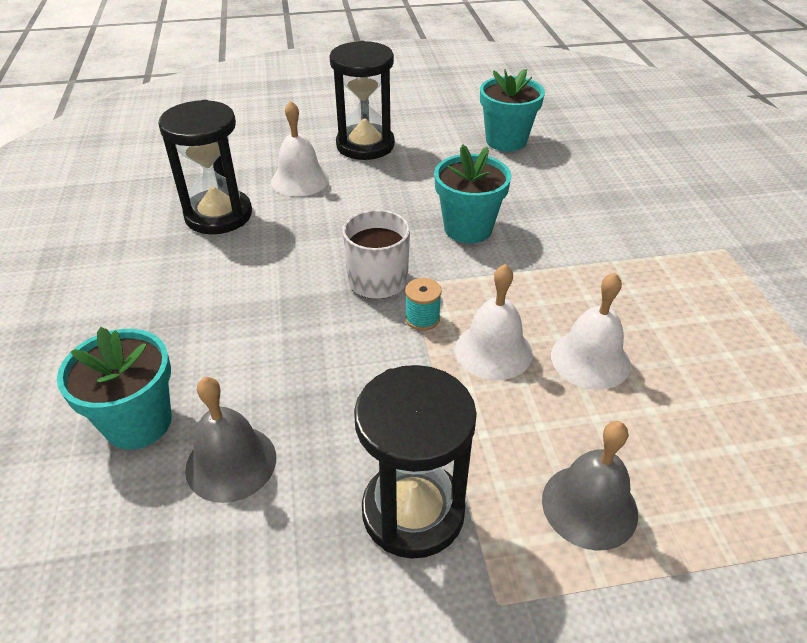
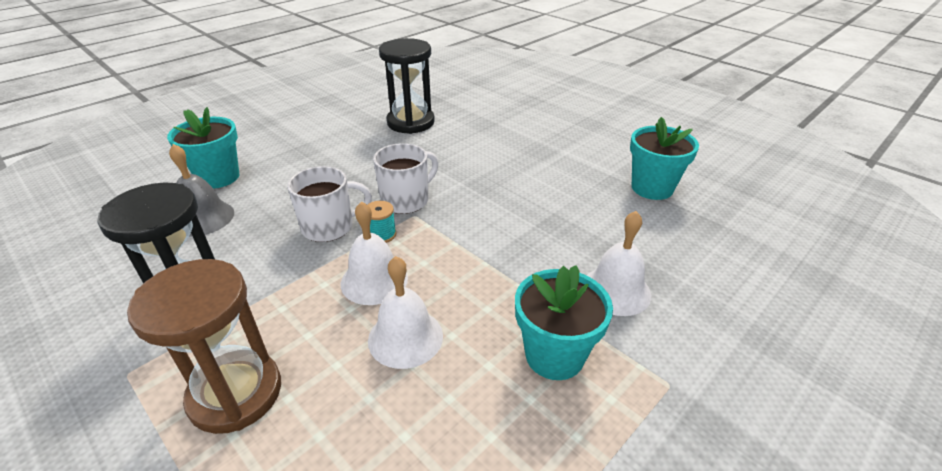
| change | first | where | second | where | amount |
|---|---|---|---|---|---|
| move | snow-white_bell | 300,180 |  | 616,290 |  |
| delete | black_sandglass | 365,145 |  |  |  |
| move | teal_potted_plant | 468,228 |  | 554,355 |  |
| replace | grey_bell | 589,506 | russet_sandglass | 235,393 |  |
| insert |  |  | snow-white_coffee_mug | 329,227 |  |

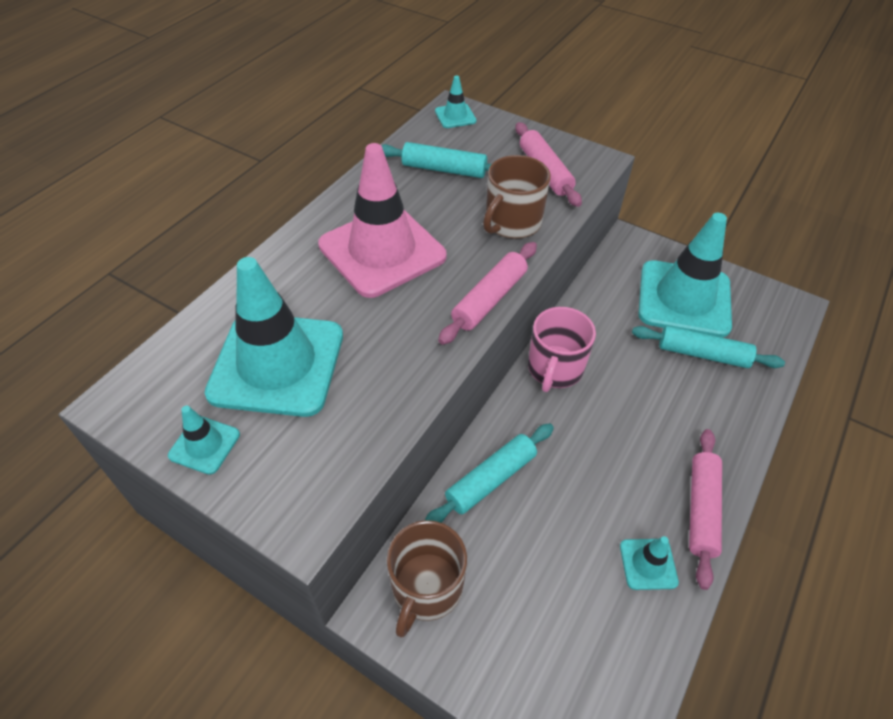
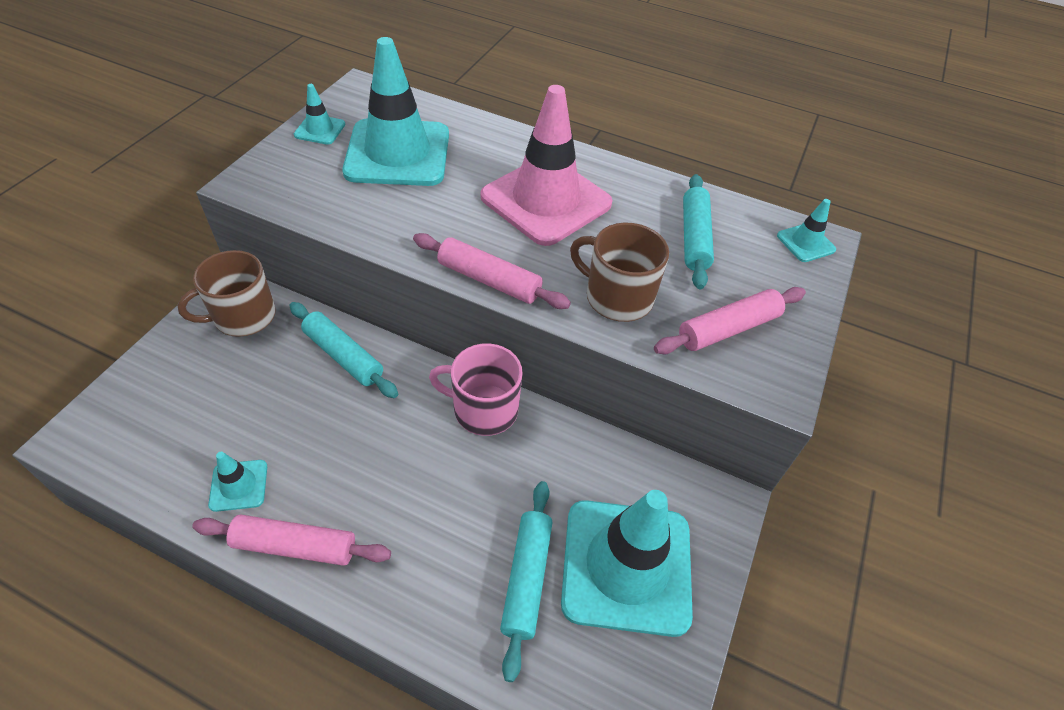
| change | first | where | second | where | amount |
|---|---|---|---|---|---|
| rotate | russet_coffee_mug | 426,588 |  | 243,316 | 45 degrees counterclockwise |

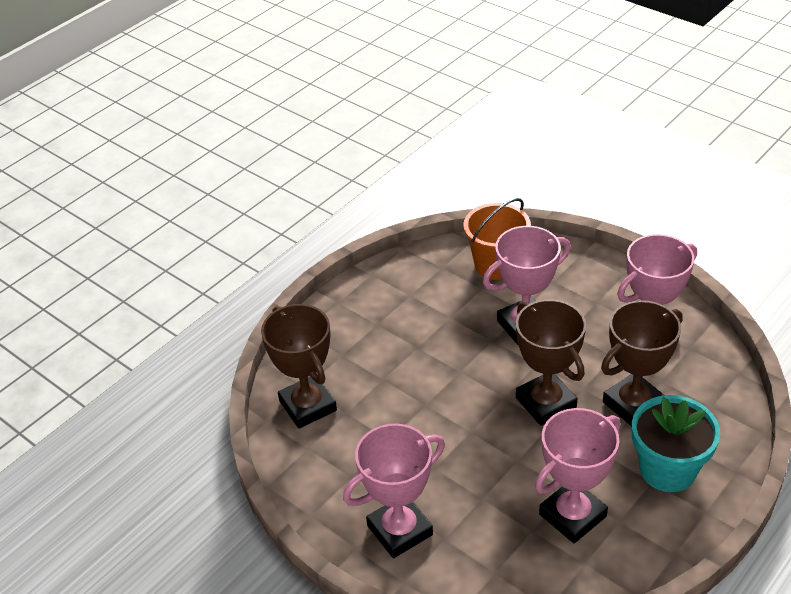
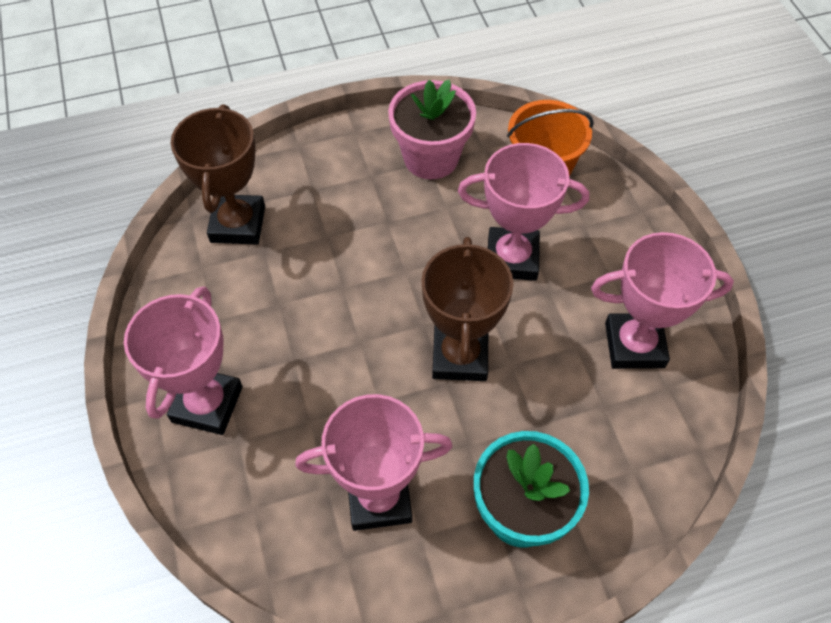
| change | first | where | second | where | amount |
|---|---|---|---|---|---|
| rotate | rose-pink_trophy | 399,530 |  | 207,404 | 75 degrees counterclockwise |
| delete | russet_trophy | 633,404 |  |  |  |
| insert |  |  | rose-pink_potted_plant | 431,158 |  |

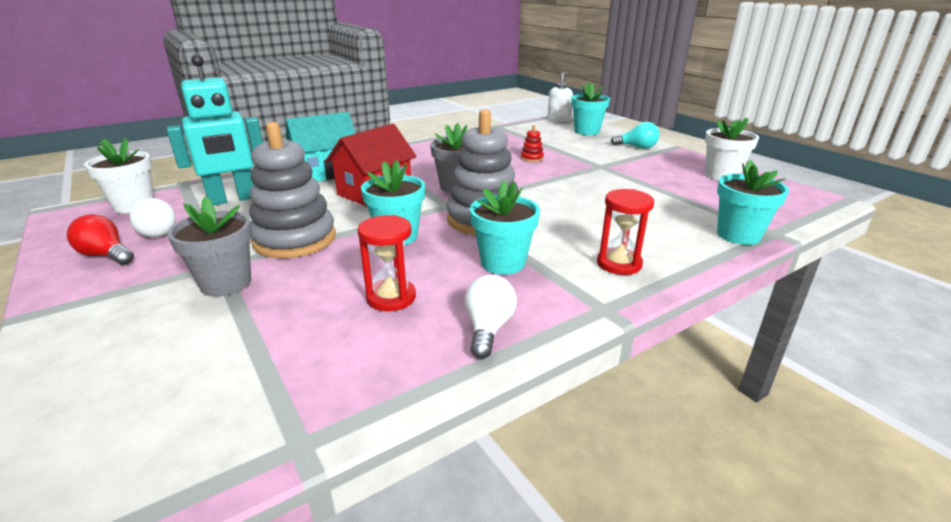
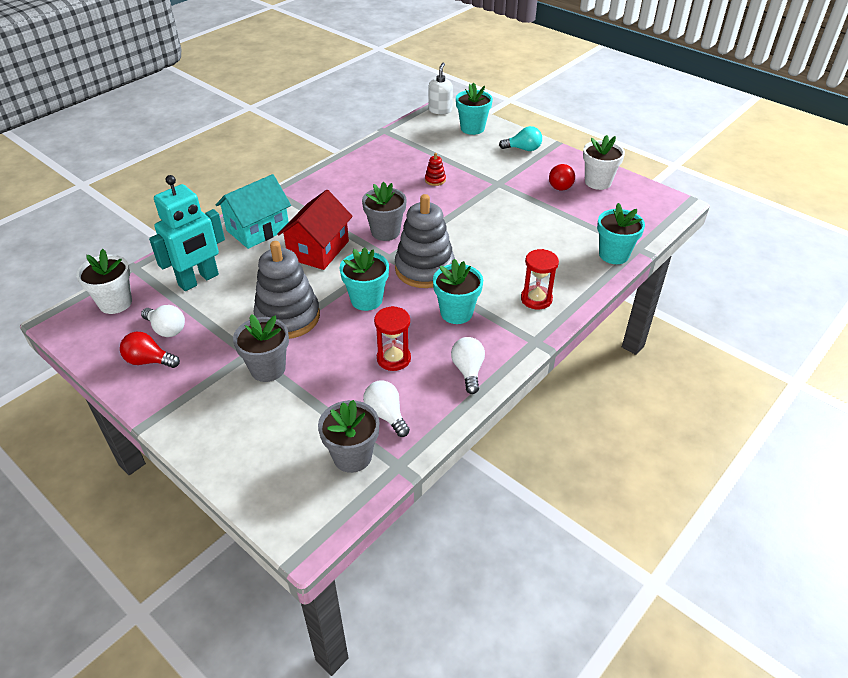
| change | first | where | second | where | amount |
|---|---|---|---|---|---|
| insert |  |  | grey_potted_plant | 352,456 |  |
| insert |  |  | snow-white_light_bulb | 386,415 |  |
| insert |  |  | crimson_light_bulb | 561,185 |  |

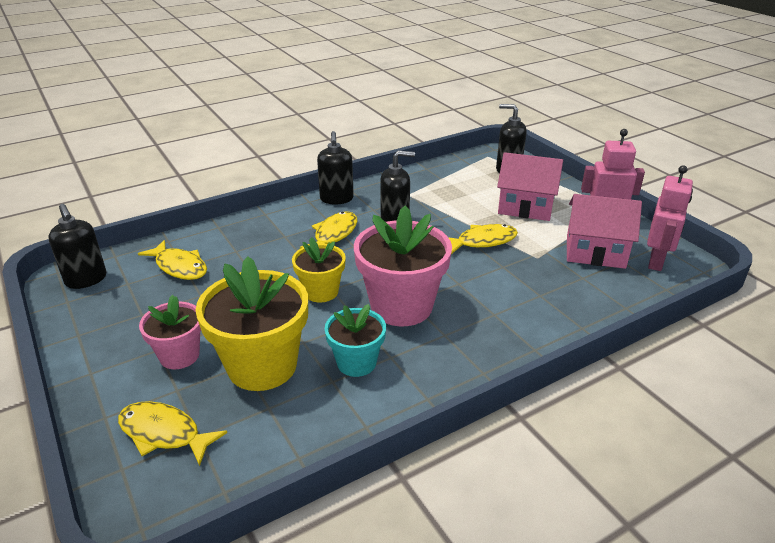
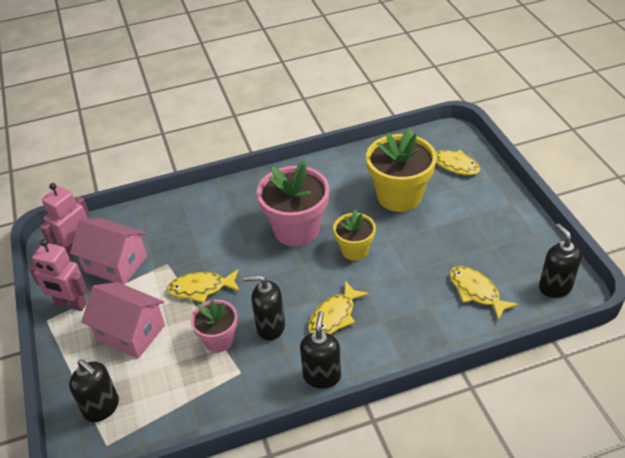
| change | first | where | second | where | amount |
|---|---|---|---|---|---|
| move | rose-pink_potted_plant | 179,355 |  | 219,339 |  |
| delete | teal_potted_plant | 356,362 |  |  |  |

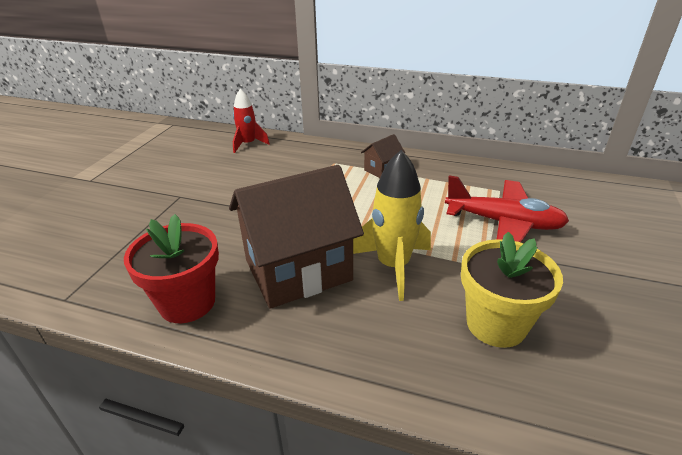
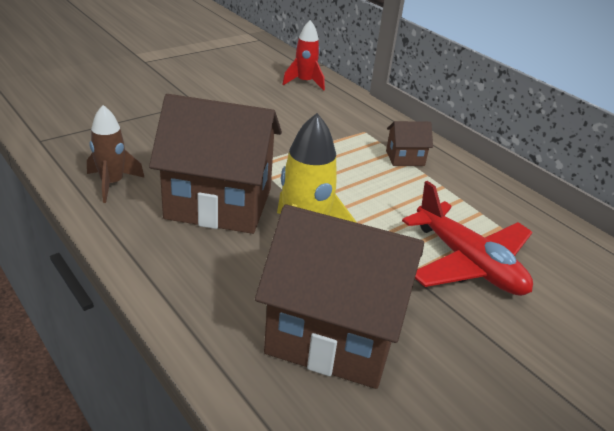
| change | first | where | second | where | amount |
|---|---|---|---|---|---|
| replace | crimson_potted_plant | 187,302 | russet_spaceship | 112,184 |  |
| replace | golden_potted_plant | 496,324 | russet_house | 333,335 |  |

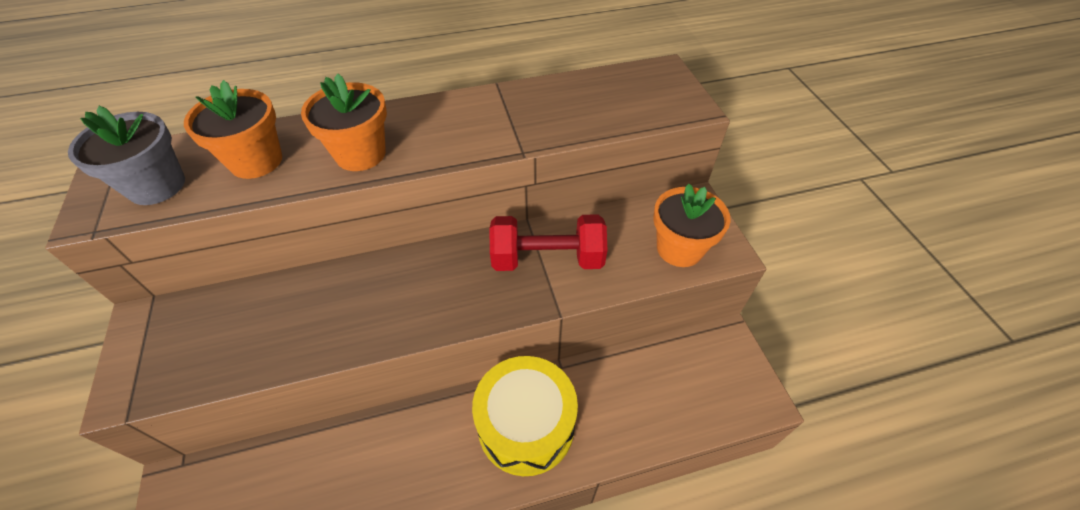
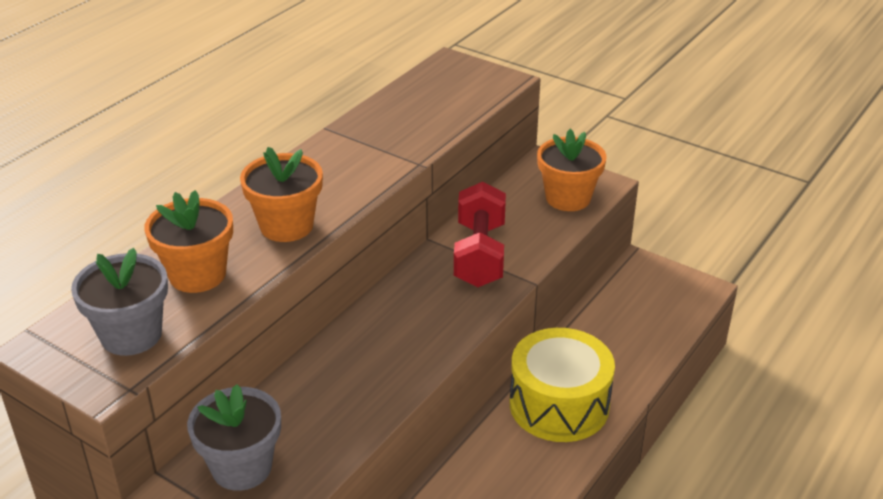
| change | first | where | second | where | amount |
|---|---|---|---|---|---|
| rotate | crimson_dumbbell | 547,259 |  | 479,255 | 45 degrees counterclockwise |
| insert |  |  | grey_potted_plant | 242,467 |  |

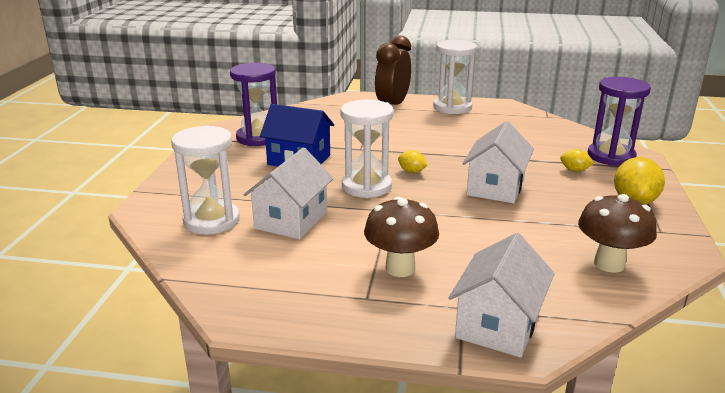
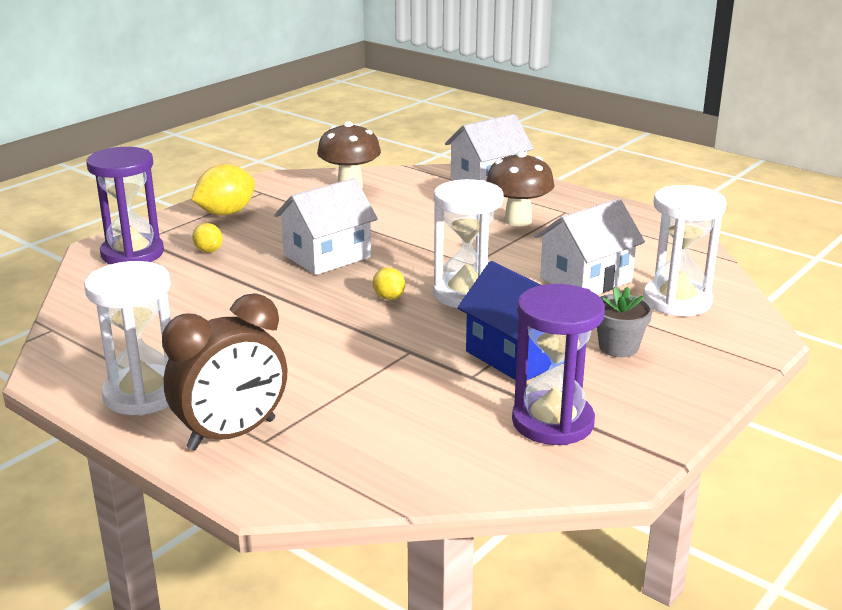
| change | first | where | second | where | amount |
|---|---|---|---|---|---|
| insert |  |  | grey_potted_plant | 618,347 |  |

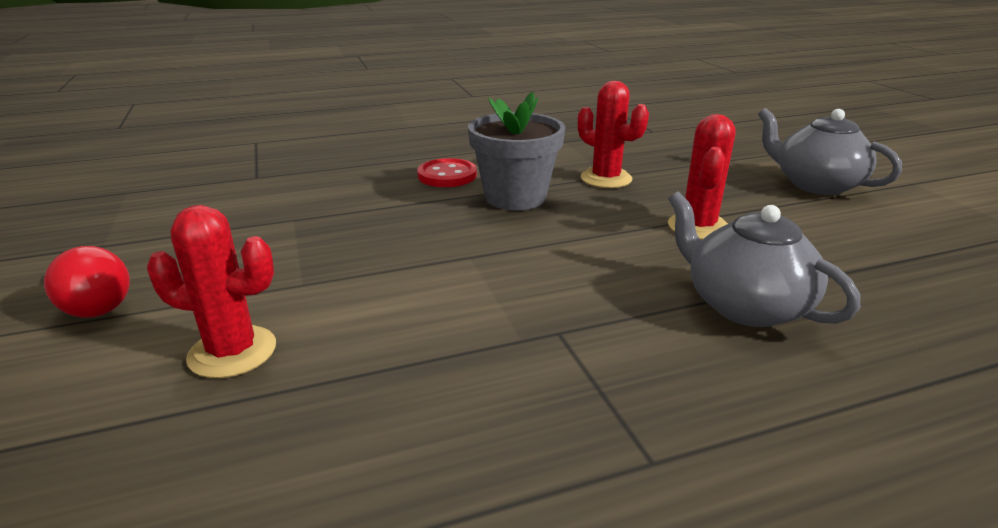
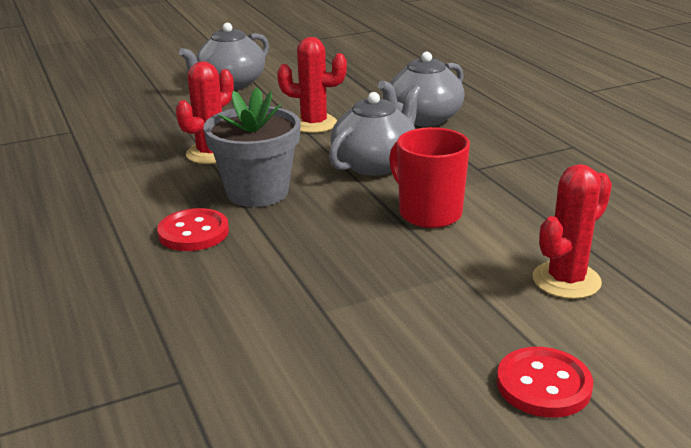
| change | first | where | second | where | amount |
|---|---|---|---|---|---|
| replace | crimson_light_bulb | 94,304 | crimson_sewing_button | 543,385 |  |
| rotate | crimson_saguaro_cactus | 232,352 |  | 566,280 | 45 degrees clockwise |
| insert |  |  | grey_teapot | 375,164 |  |
| insert |  |  | crimson_coffee_mug | 428,213 |  |

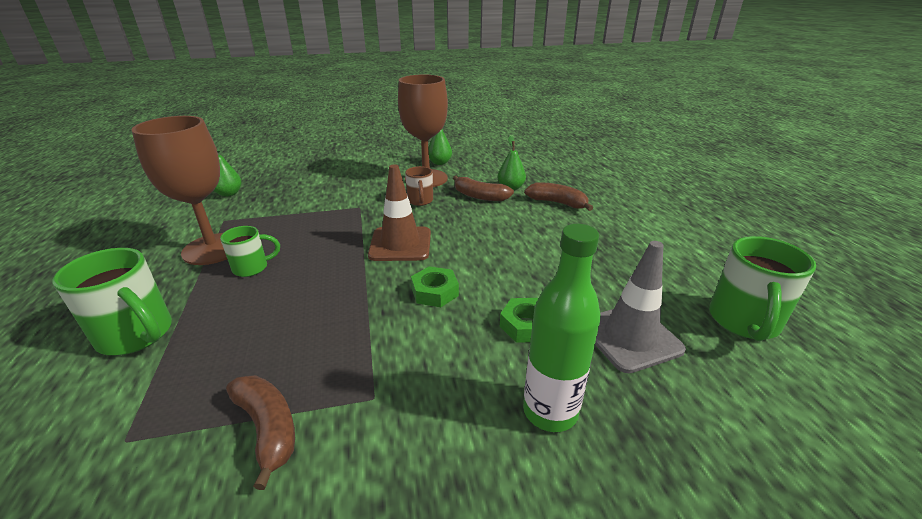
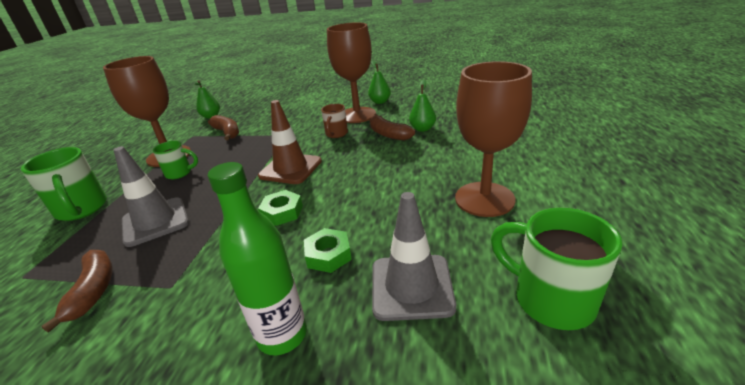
| change | first | where | second | where | amount |
|---|---|---|---|---|---|
| move | russet_banana | 557,203 |  | 227,133 |  |
| rotate | leaf-green_coffee_mug | 743,322 |  | 550,299 | 90 degrees clockwise |
| insert |  |  | grey_safety_cone | 155,221 |  |
| insert |  |  | russet_goblet | 484,199 |  |

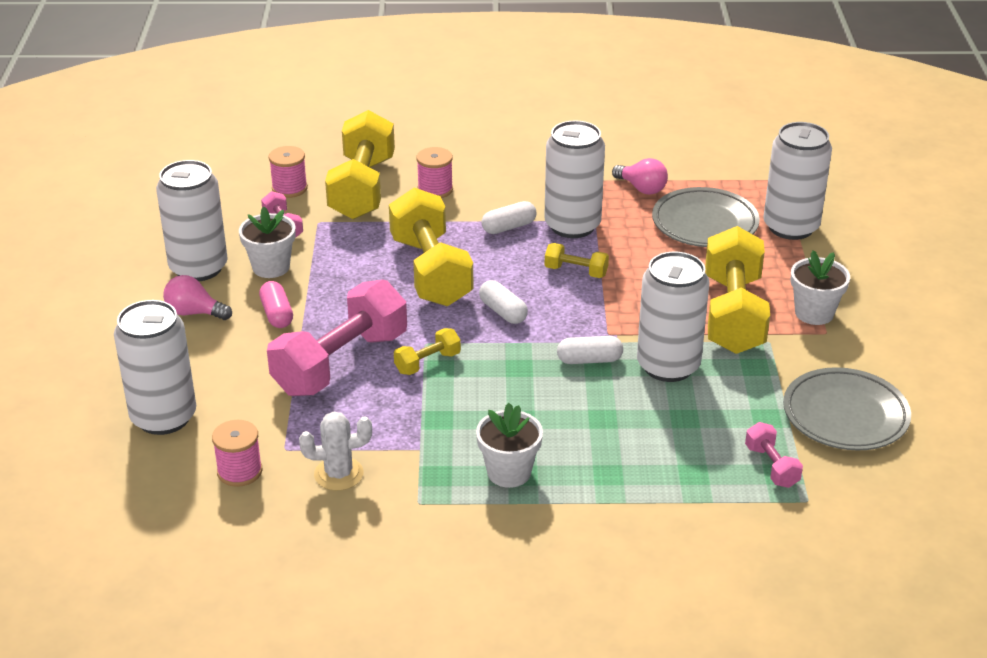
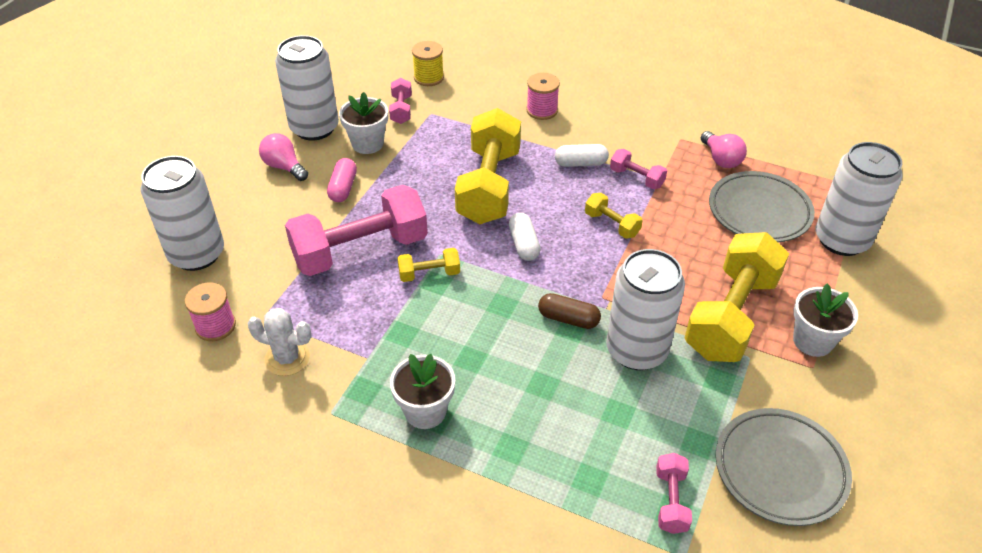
| change | first | where | second | where | amount |
|---|---|---|---|---|---|
| recolor | rose-pink_spool | 289,188 | golden_spool | 428,77 |  |
| delete | golden_dumbbell | 362,188 |  |  |  |
| replace | snow-white_can | 572,225 | rose-pink_dumbbell | 636,178 |  |
| recolor | snow-white_capsule | 589,360 | russet_capsule | 568,319 |  |

